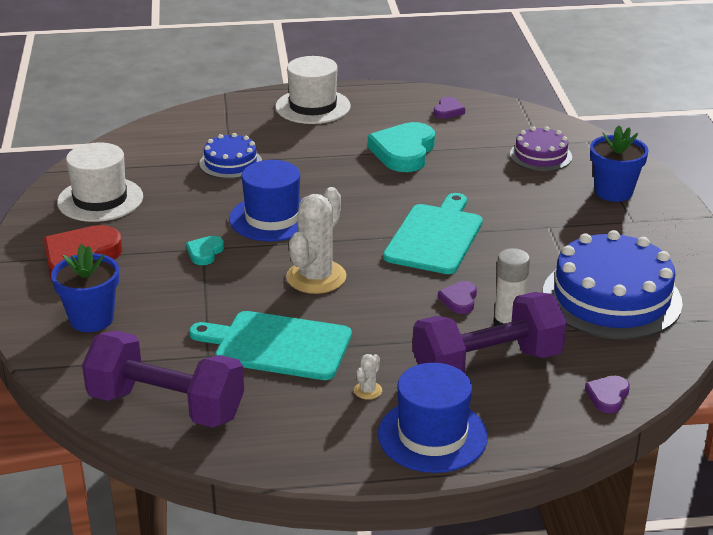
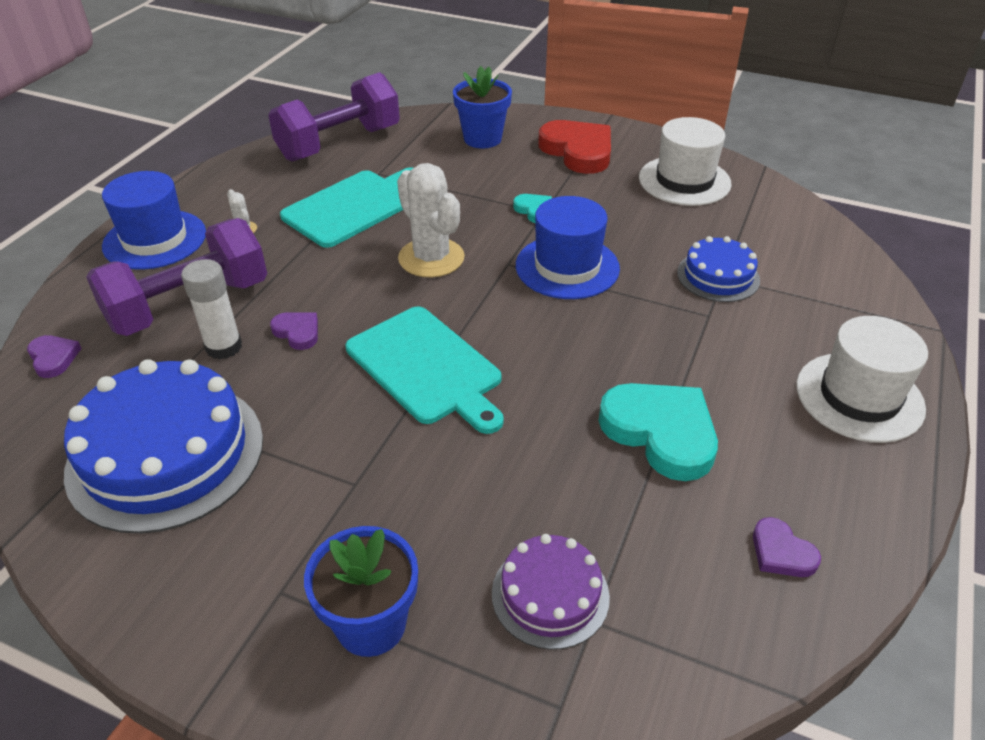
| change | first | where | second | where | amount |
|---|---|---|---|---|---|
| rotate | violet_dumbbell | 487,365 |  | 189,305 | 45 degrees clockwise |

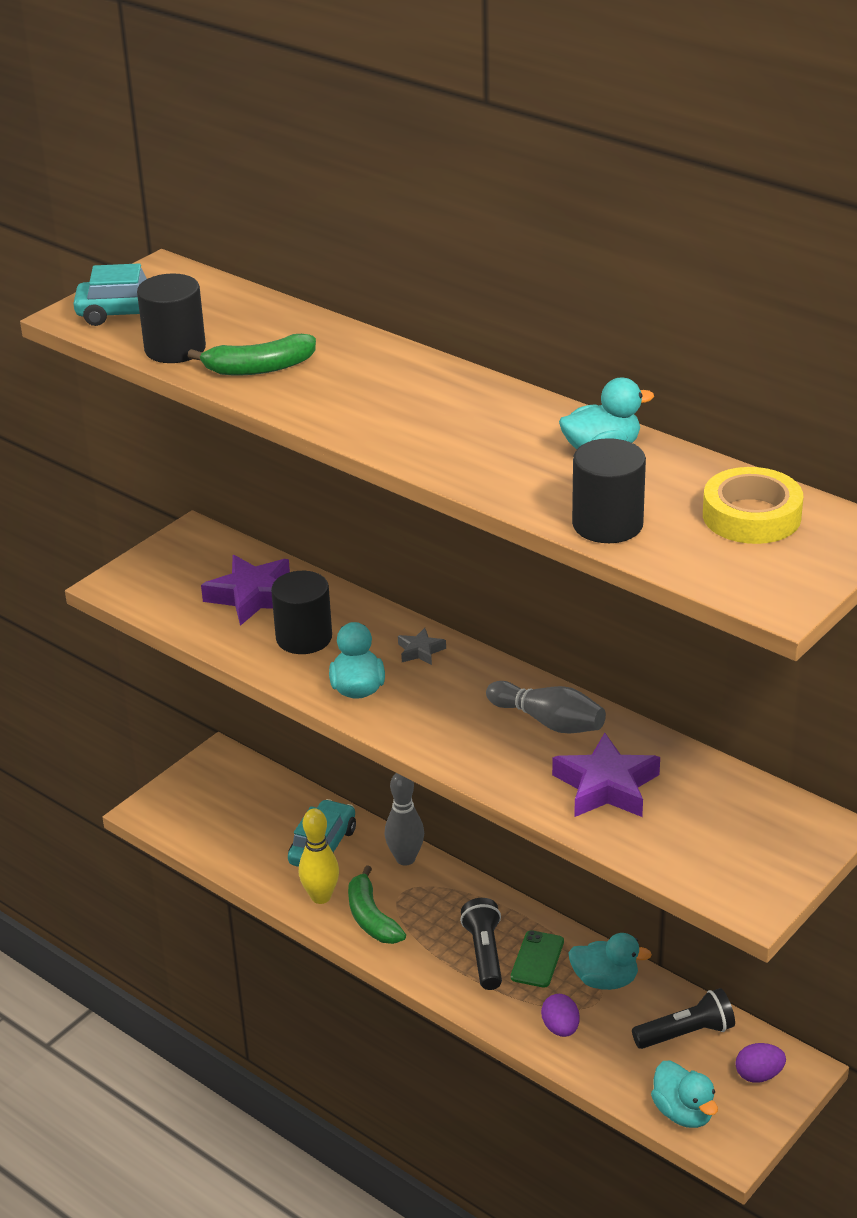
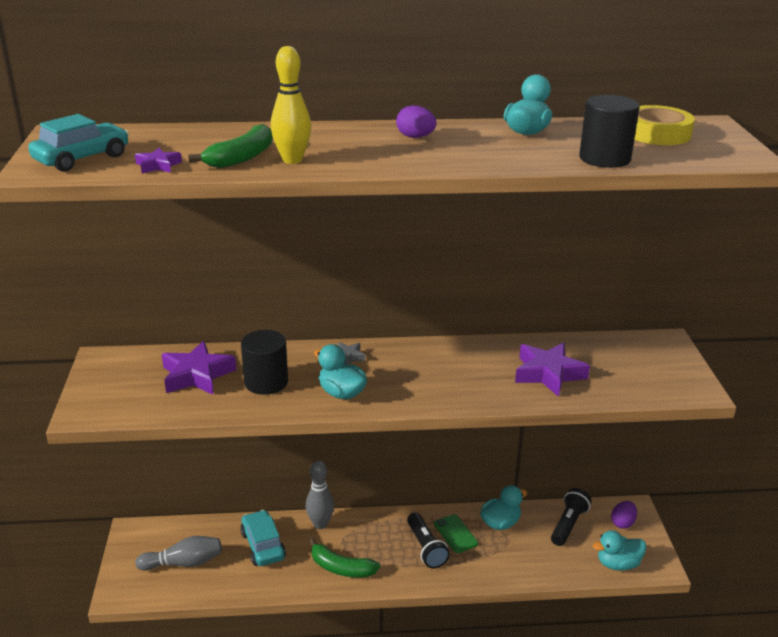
| change | first | where | second | where | amount |
|---|---|---|---|---|---|
| replace | black_cylinder_shape | 175,349 | violet_five-pointed_star | 158,165 |  |
| move | golden_tenpin | 321,897 |  | 292,160 |  |
| rotate | black_flashlight | 484,954 |  | 426,548 | 150 degrees counterclockwise |
| move | grey_tenpin | 548,721 |  | 183,563 |  |
| move | violet_toy_egg | 560,1028 |  | 415,137 |  |
| rotate | teal_duck | 683,1112 |  | 618,564 | 150 degrees clockwise |

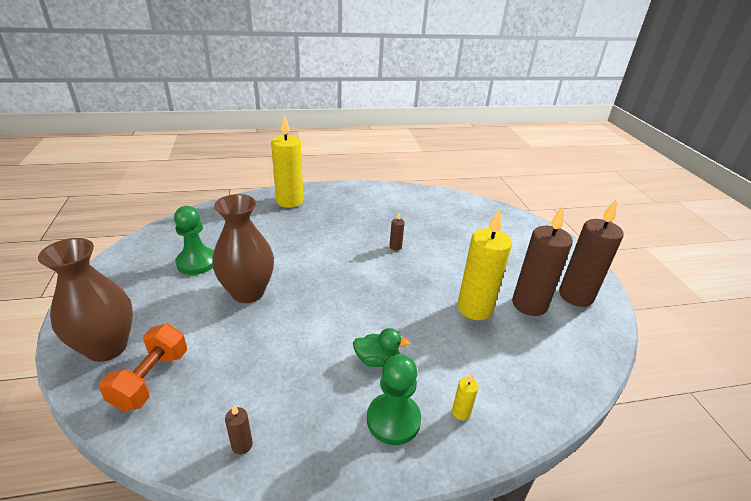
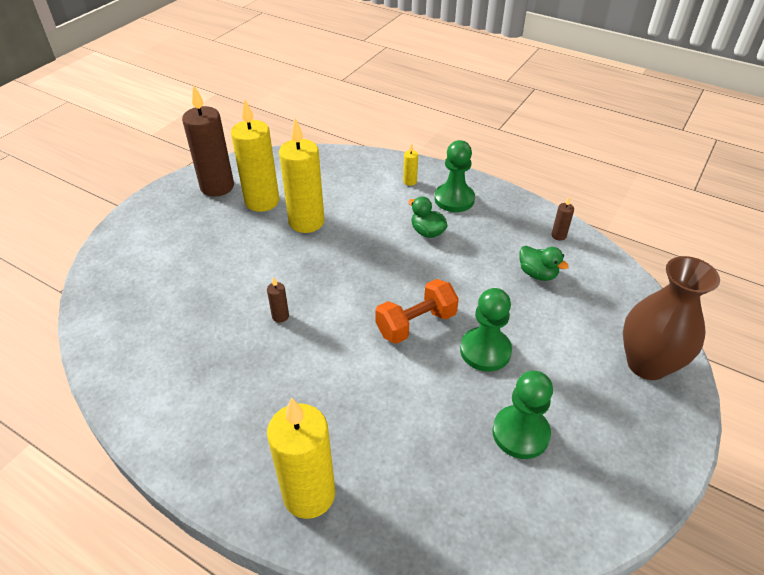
| change | first | where | second | where | amount |
|---|---|---|---|---|---|
| move | bright_orange_dumbbell | 151,379 |  | 416,324 |  |
| replace | russet_vase | 248,292 | leaf-green_chess_pawn | 485,351 |  |
| recolor | russet_candle | 529,304 | golden_candle | 262,201 |  |
| insert |  |  | leaf-green_duck | 537,274 |  |

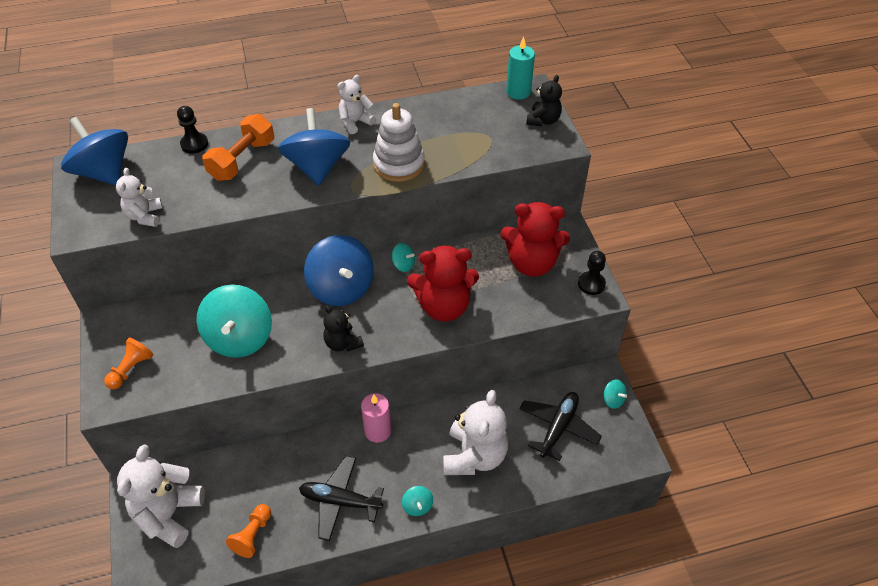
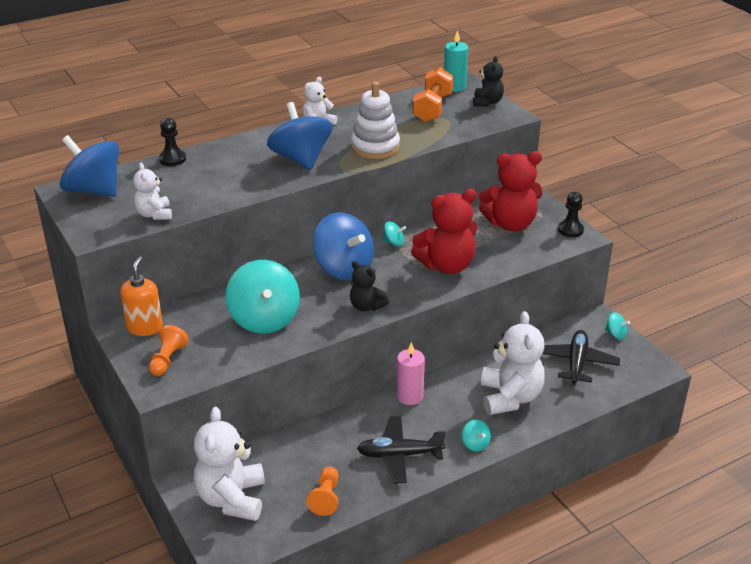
| change | first | where | second | where | amount |
|---|---|---|---|---|---|
| move | bright_orange_dumbbell | 242,160 |  | 432,108 |  |
| insert |  |  | bright_orange_pump_bottle | 145,327 |  |

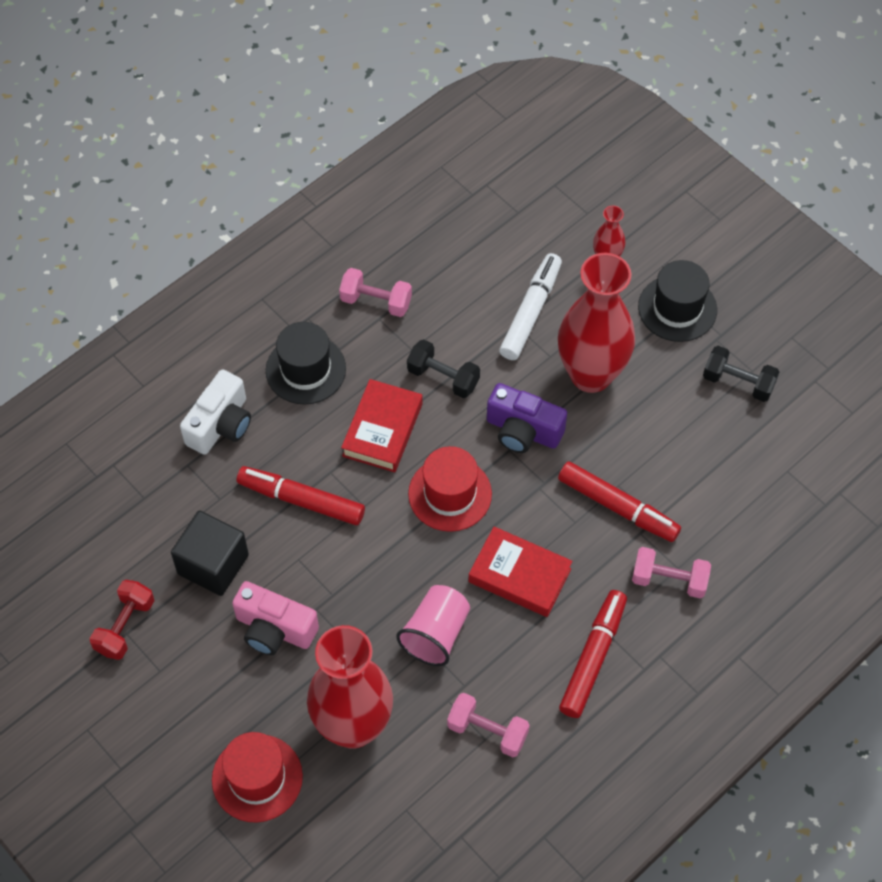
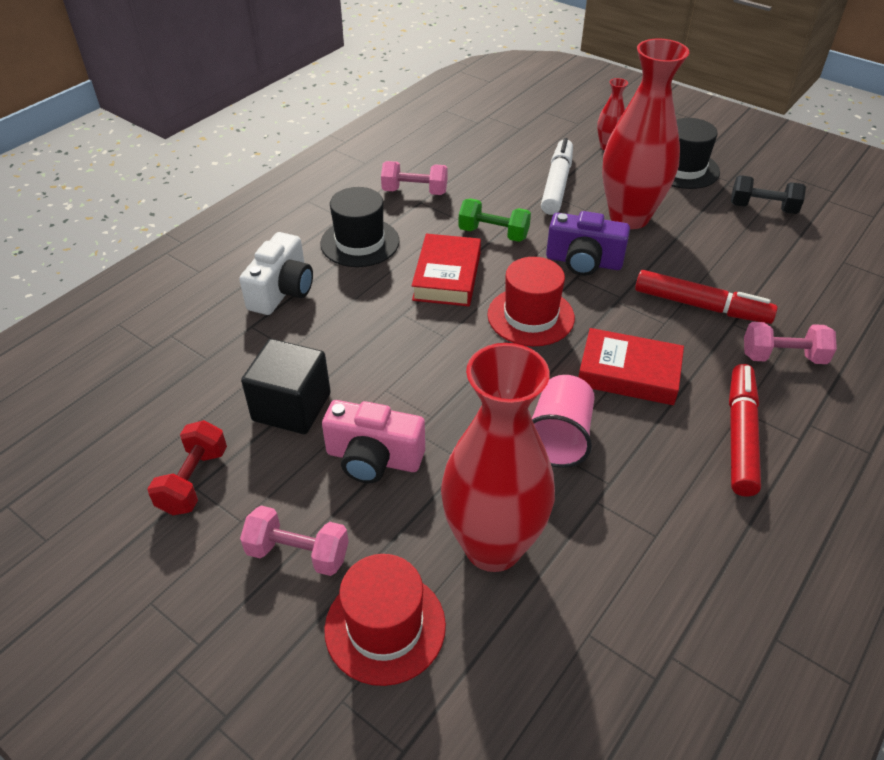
| change | first | where | second | where | amount |
|---|---|---|---|---|---|
| delete | crimson_marker | 301,500 |  |  |  |
| recolor | black_dumbbell | 443,377 | leaf-green_dumbbell | 493,234 |  |
| move | rose-pink_dumbbell | 487,731 |  | 298,553 |  |

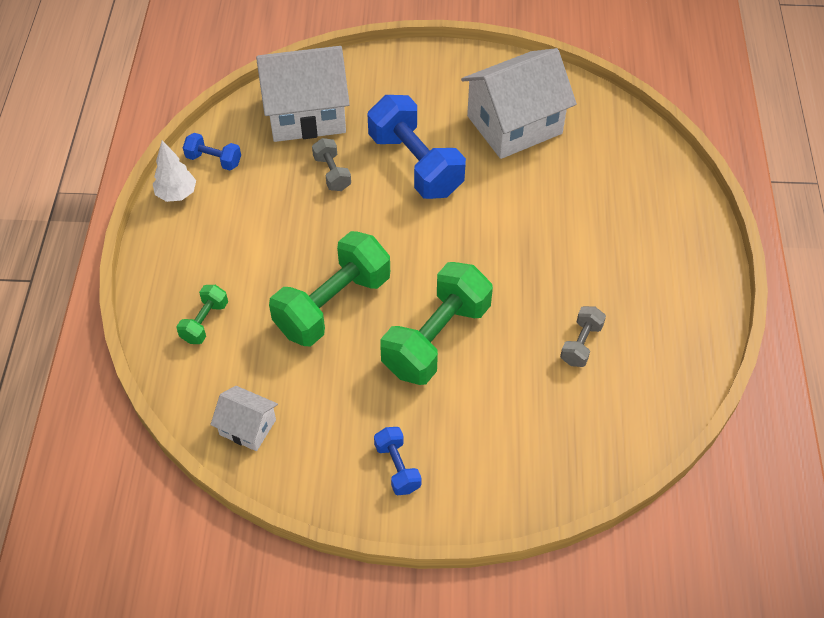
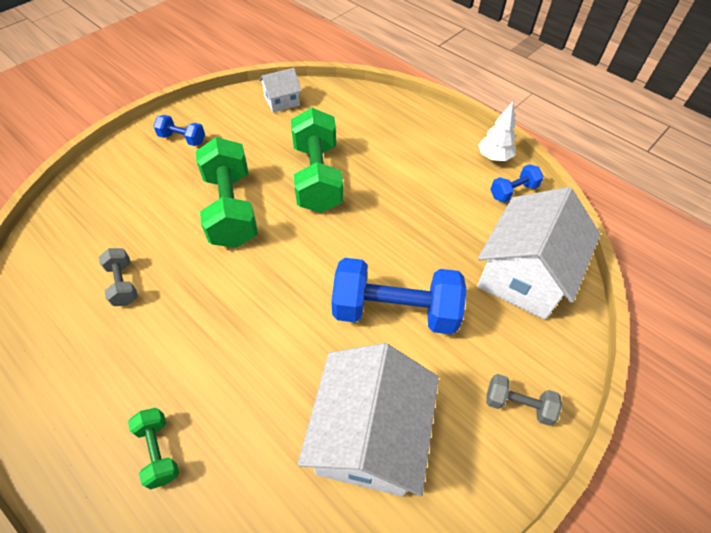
| change | first | where | second | where | amount |
|---|---|---|---|---|---|
| move | leaf-green_dumbbell | 205,322 |  | 159,451 |  |
| move | grey_dumbbell | 332,173 |  | 518,404 |  |

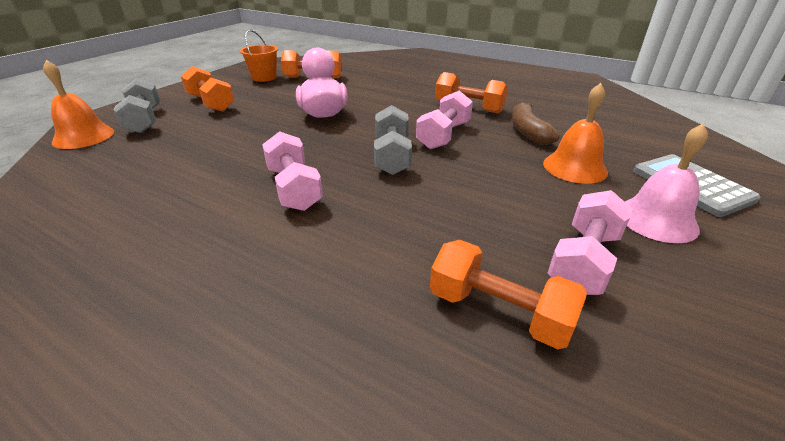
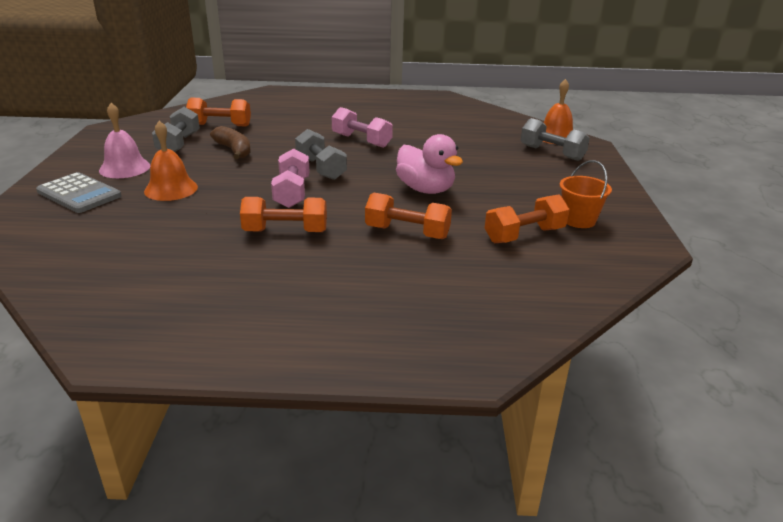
| change | first | where | second | where | amount |
|---|---|---|---|---|---|
| move | bright_orange_dumbbell | 211,103 |  | 407,232 |  |
| move | russet_banana | 528,132 |  | 234,150 |  |
| recolor | rose-pink_dumbbell | 583,261 | grey_dumbbell | 179,144 |  |

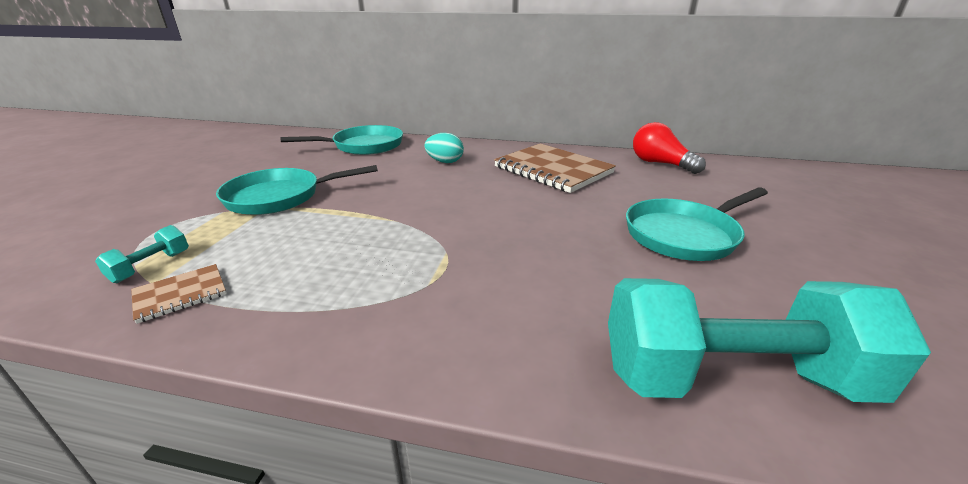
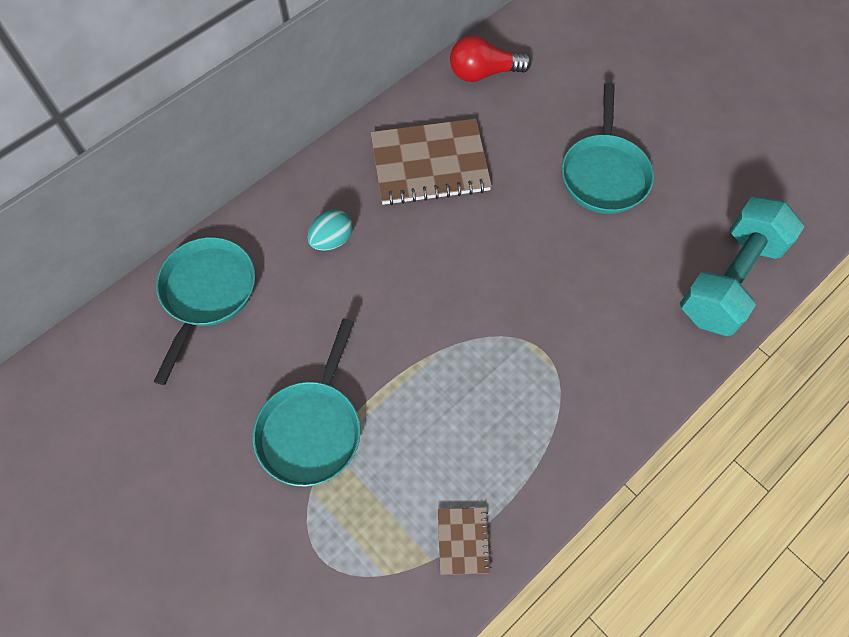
| change | first | where | second | where | amount |
|---|---|---|---|---|---|
| delete | teal_dumbbell | 151,266 |  |  |  |

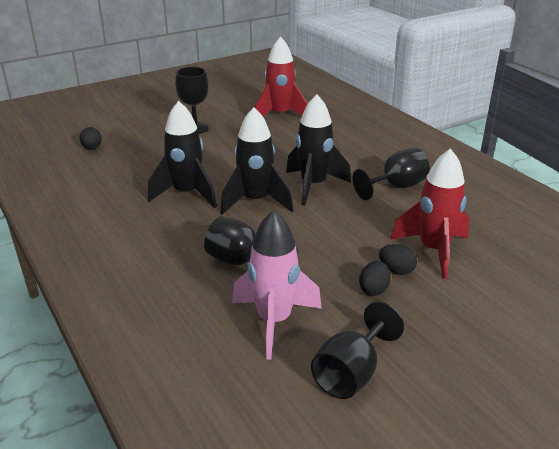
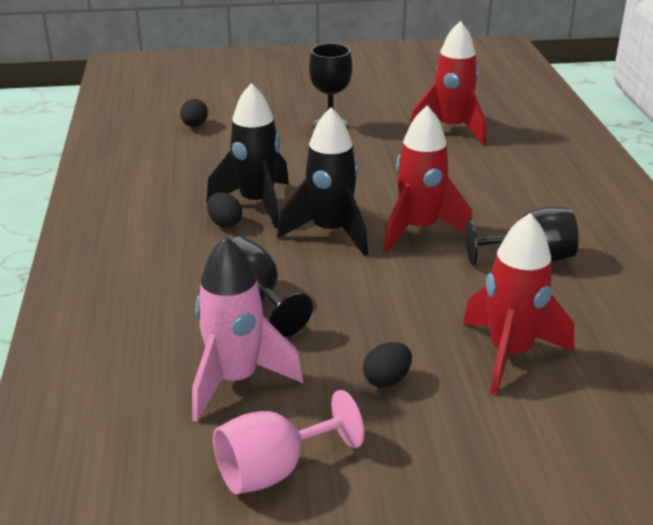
| change | first | where | second | where | amount |
|---|---|---|---|---|---|
| recolor | black_spaceship | 313,186 | crimson_spaceship | 419,230 |  |
| recolor | black_goblet | 351,374 | rose-pink_goblet | 274,470 |  |
| move | black_toy_egg | 396,270 |  | 224,223 |  |

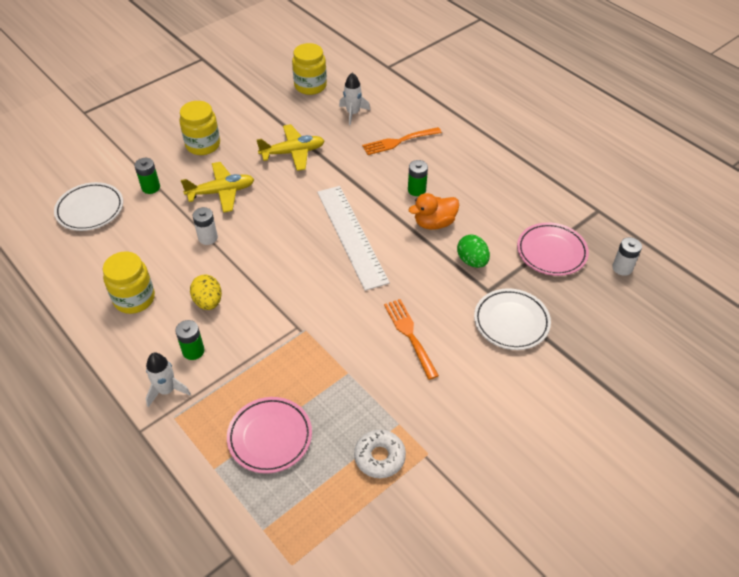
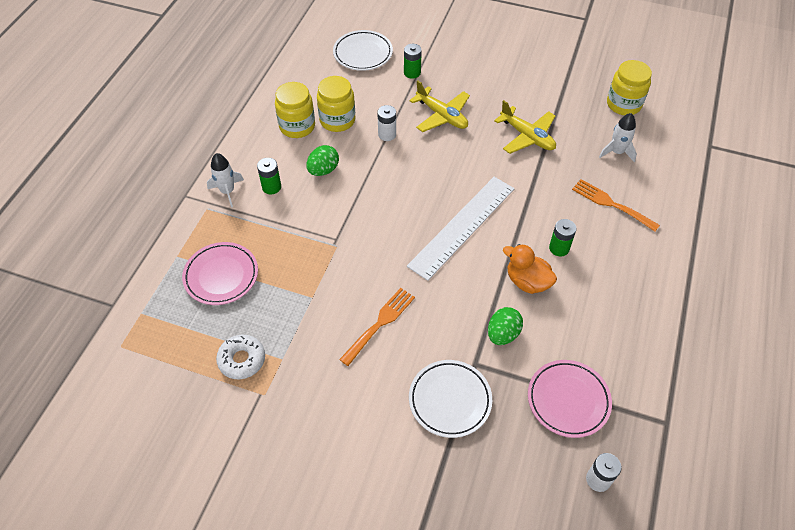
| change | first | where | second | where | amount |
|---|---|---|---|---|---|
| move | golden_jar | 203,145 |  | 337,120 |  |
| recolor | golden_toy_egg | 208,302 | leaf-green_toy_egg | 323,170 |  |

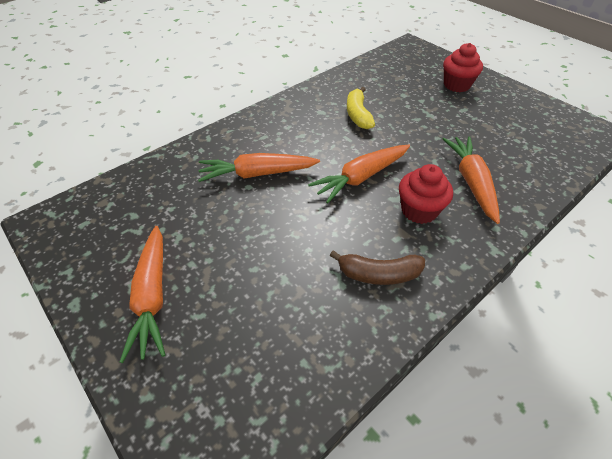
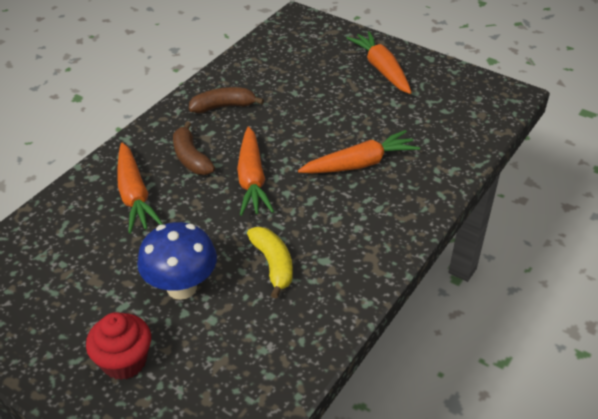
| change | first | where | second | where | amount |
|---|---|---|---|---|---|
| rotate | bright_orange_toy_carrot | 361,177 |  | 252,179 | 135 degrees clockwise |
| replace | crimson_muffin | 419,210 | russet_banana | 191,158 |  |
| insert |  |  | royal_blue_toadstool | 181,287 |  |

